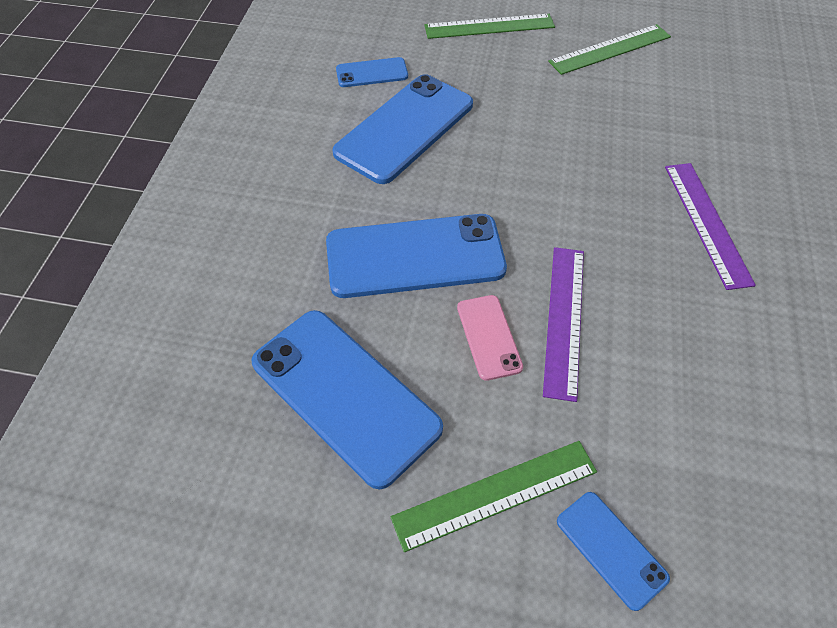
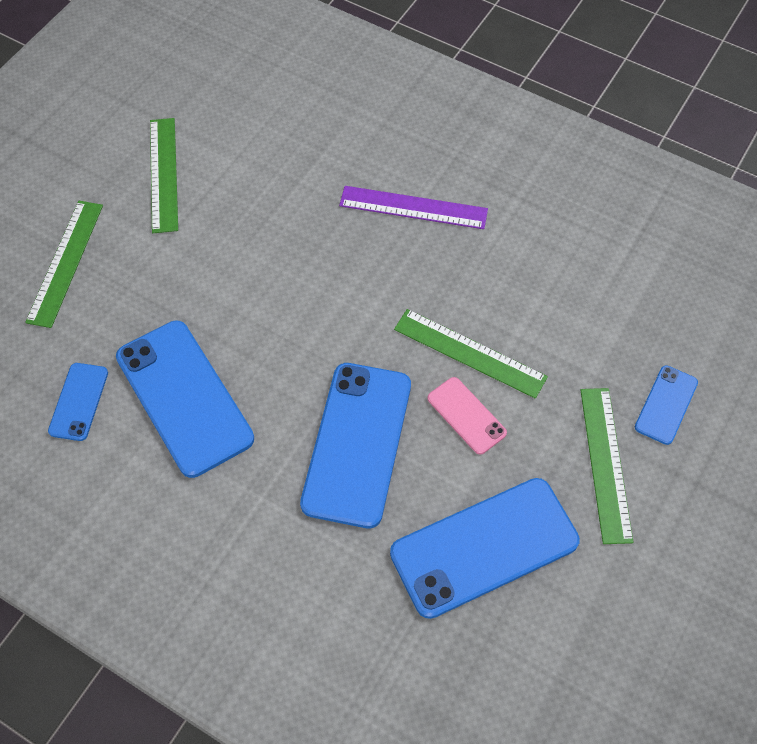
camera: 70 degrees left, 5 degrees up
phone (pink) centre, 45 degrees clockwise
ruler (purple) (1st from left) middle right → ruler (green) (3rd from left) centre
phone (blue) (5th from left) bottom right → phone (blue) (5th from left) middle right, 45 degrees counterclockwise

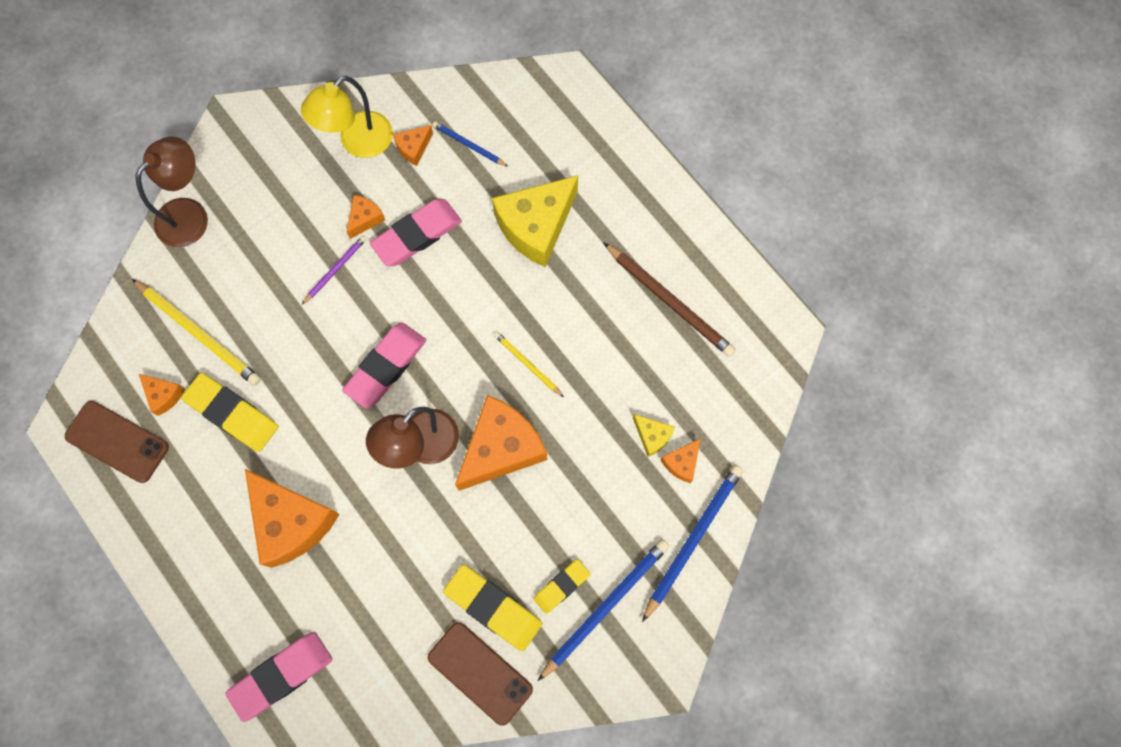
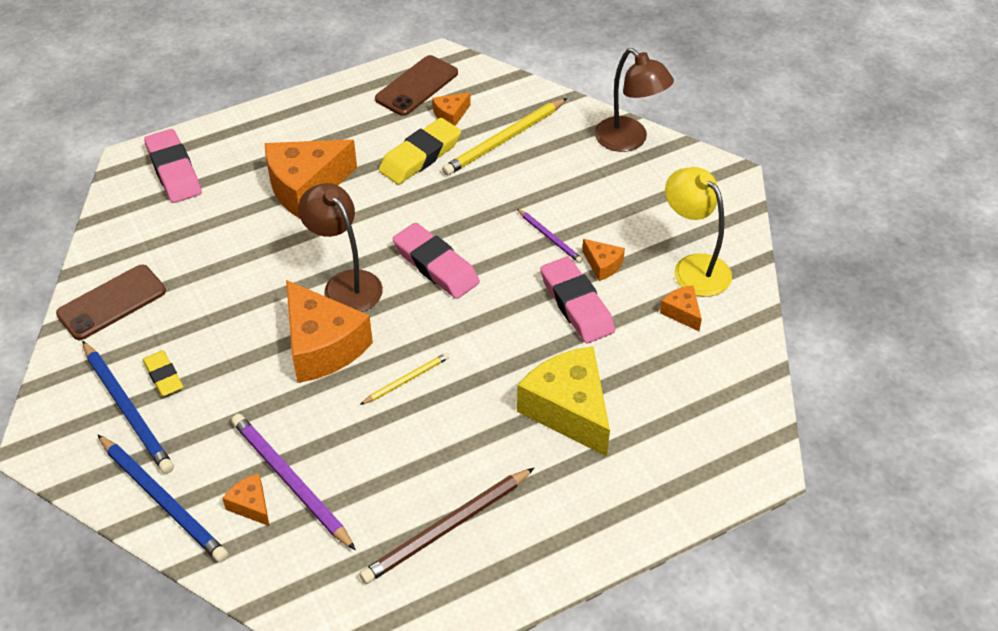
camera: 100 degrees right, 25 degrees down
pencil (blue) (1st from left) top centre → -
eraser (yellow) (2nd from left) bottom centre → -
cheese (yellow) (2nd from left) centre → pencil (purple) (1st from left) bottom left

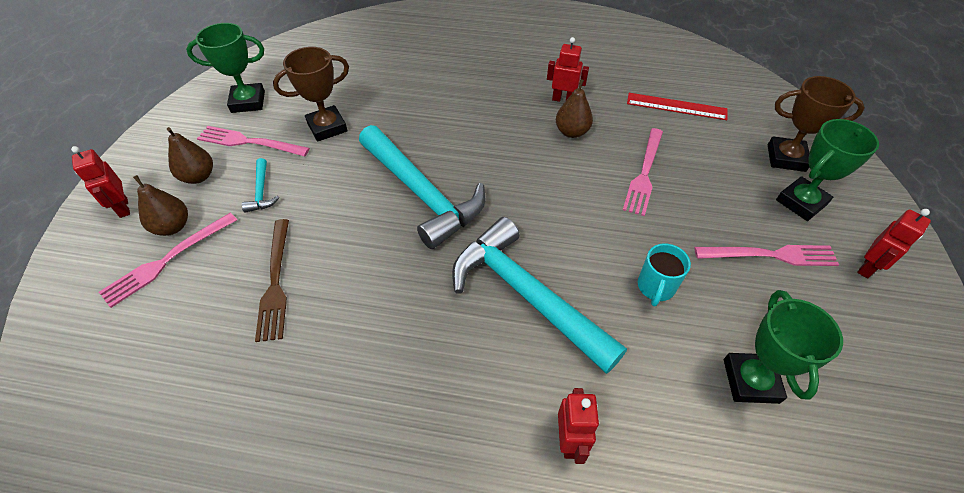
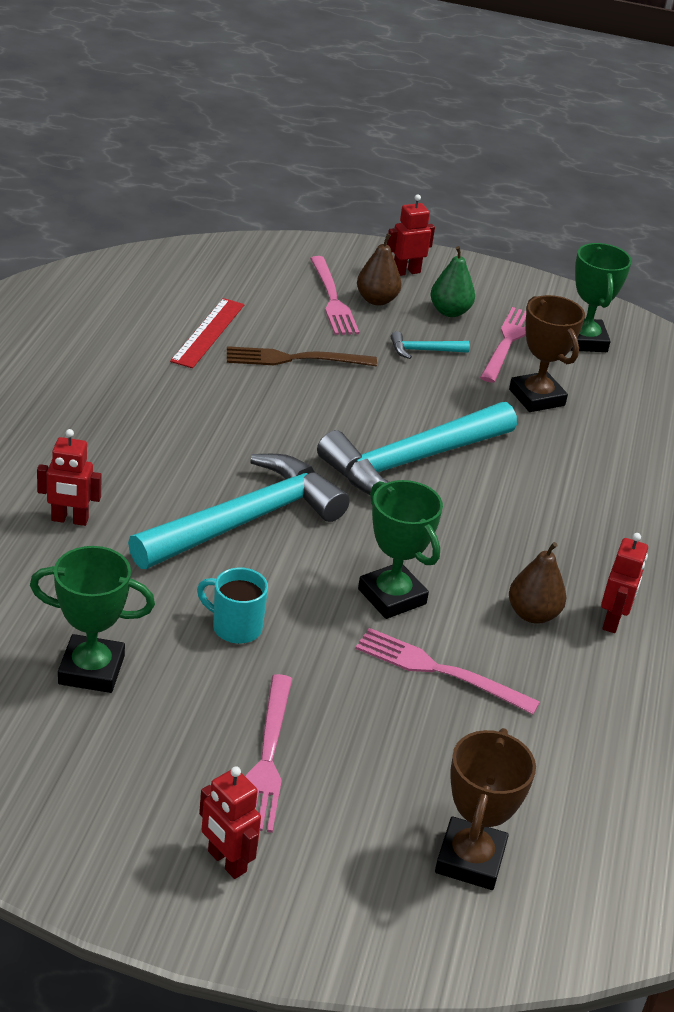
camera: 90 degrees right, 15 degrees down
fork (pink) (1st from left in the first image) middle left → fork (pink) (2nd from left) top centre, 150 degrees counterclockwise
pear (brown) (2nd from left) top left → pear (green) top right
ruler (red) top right → ruler (red) top left, move
trophy (green) (3rd from left in the first image) middle right → trophy (green) (2nd from left) centre, move

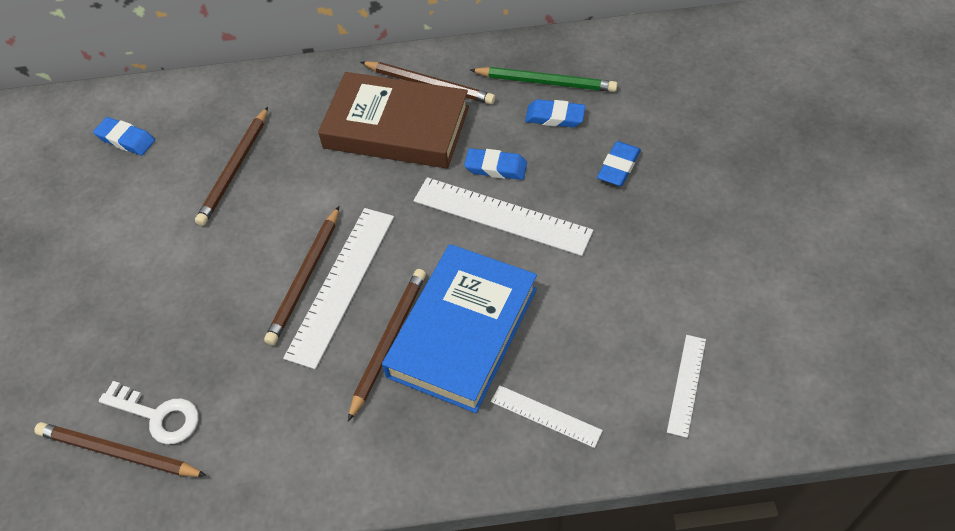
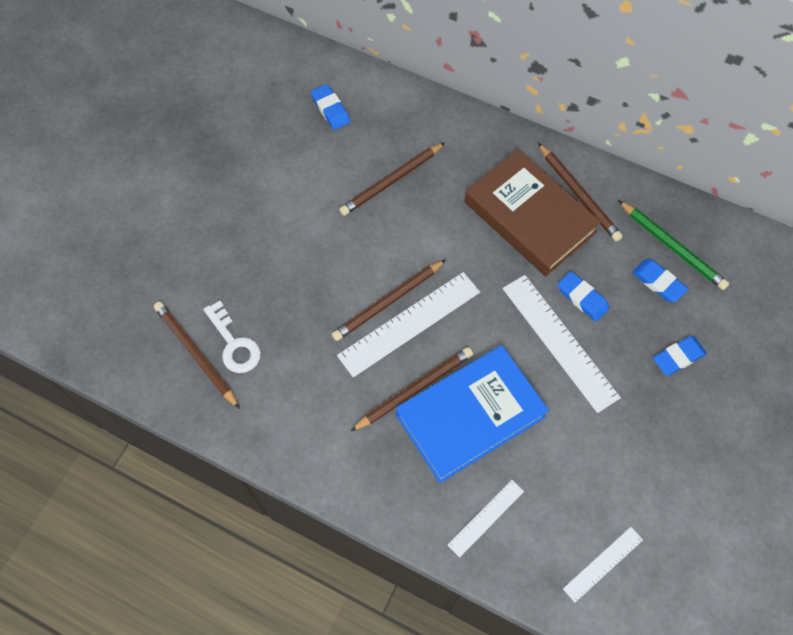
camera: 30 degrees right, 10 degrees up
ruler (white) (3rd from left in the first image) bottom centre → ruler (white) (2nd from left) bottom centre, 75 degrees clockwise

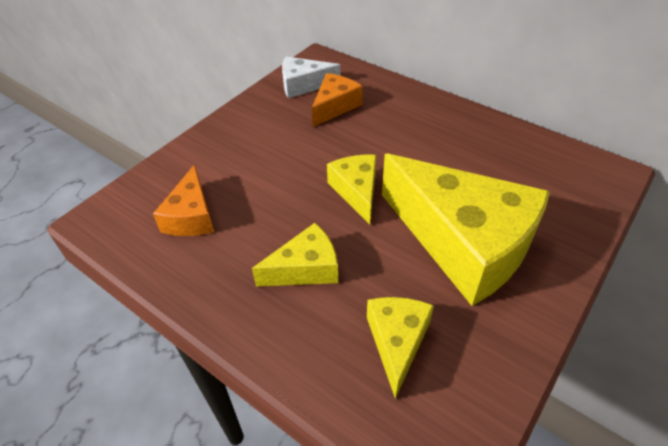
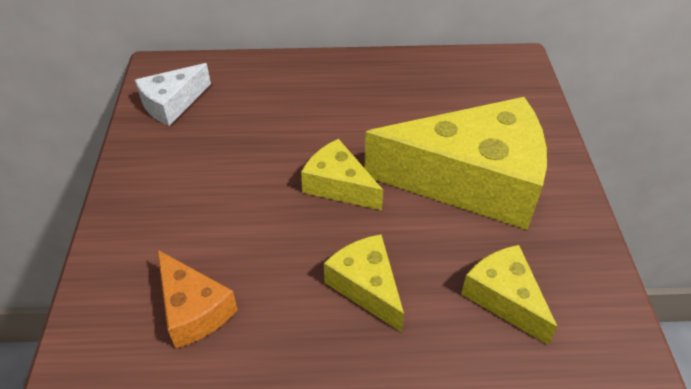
camera: 40 degrees left, 0 degrees up
cheese (yellow) (1st from left in the first image) centre → cheese (yellow) (2nd from left) bottom centre, 60 degrees counterclockwise
cheese (orange) (2nd from left) top centre → -

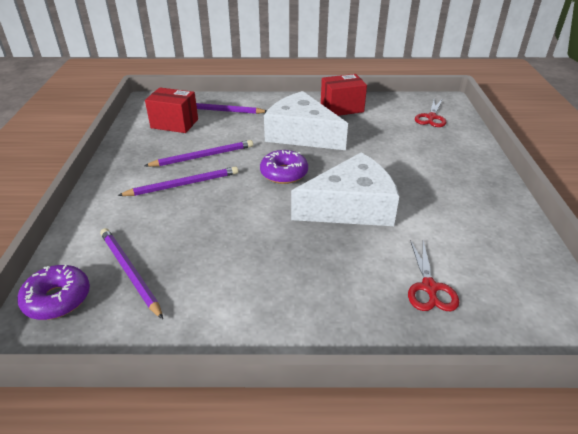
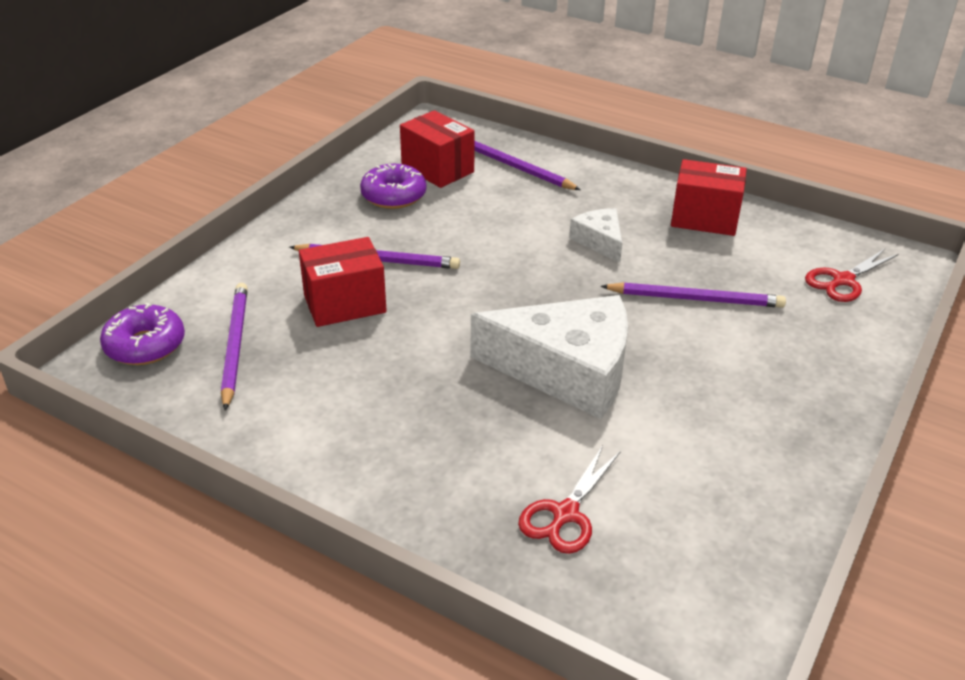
camera: 30 degrees right, 0 degrees up
pencil (purple) (3rd from left in the first image) centre → pencil (purple) (4th from left) middle right, move
donut (purple) (2nd from left) centre → donut (purple) (2nd from left) top centre, move
cheese (white) (1st from left in the first image) top centre → cheese (white) (2nd from left) centre, x0.48
- → box (red) (1st from left) centre

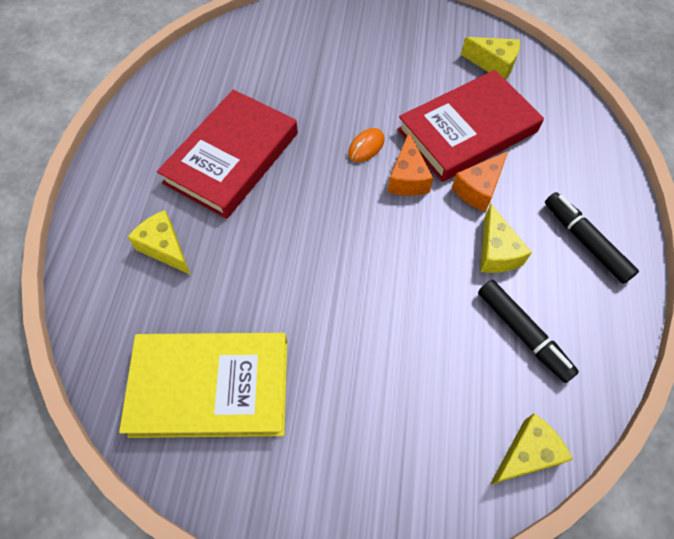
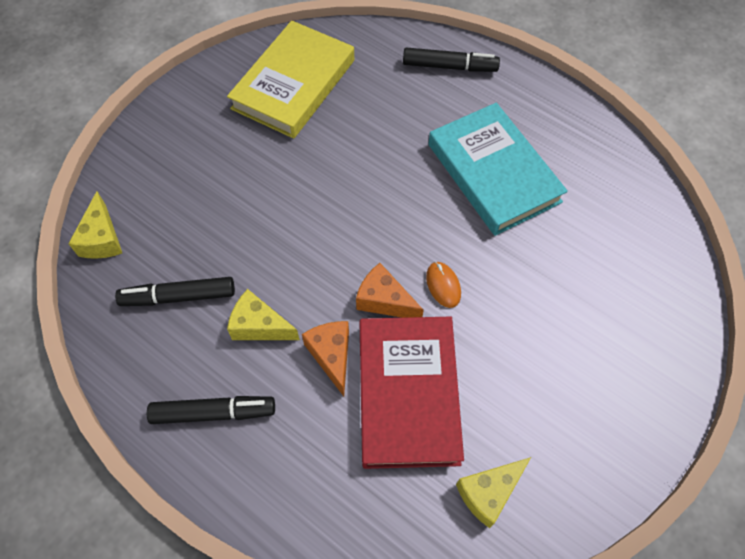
camera: 120 degrees right, 0 degrees up
cheese (yellow) (1st from left) middle left → -
book (red) (1st from left) top centre → book (turquoise) top right
- → marker (black) (3rd from left) top centre

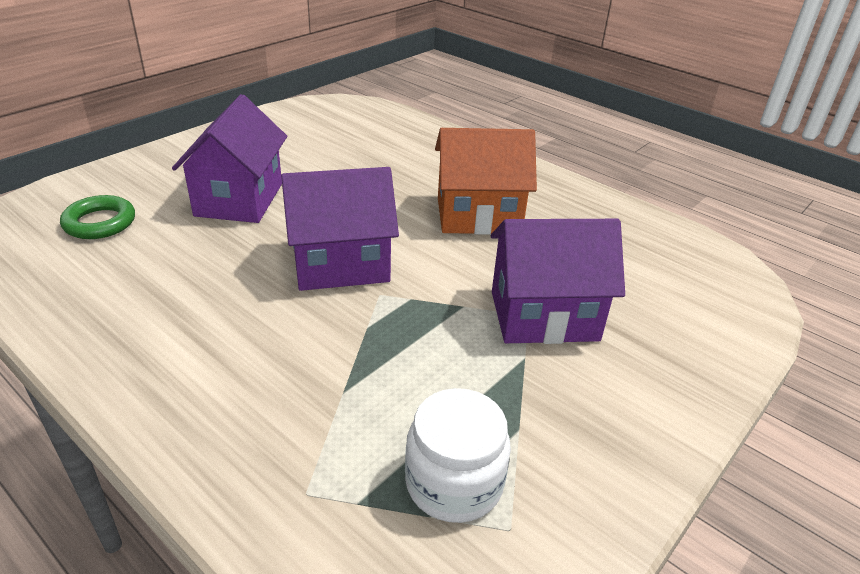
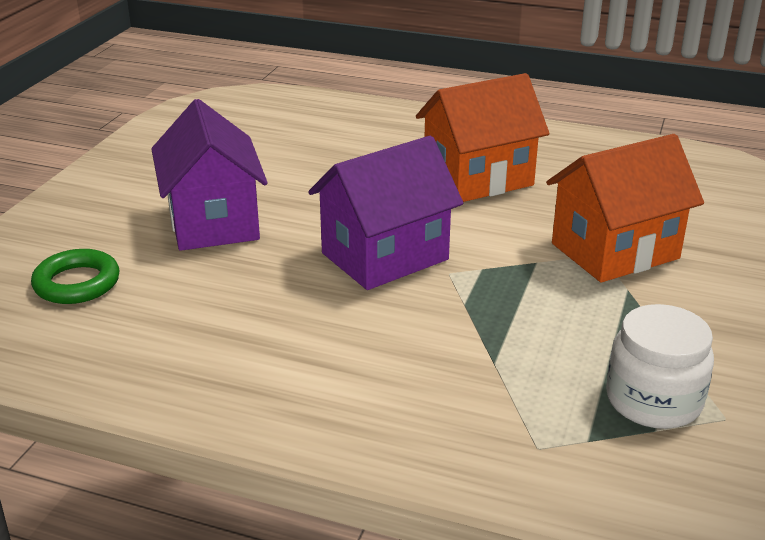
camera: 20 degrees left, 5 degrees down
house (purple) (3rd from left) centre → house (orange) (2nd from left) middle right

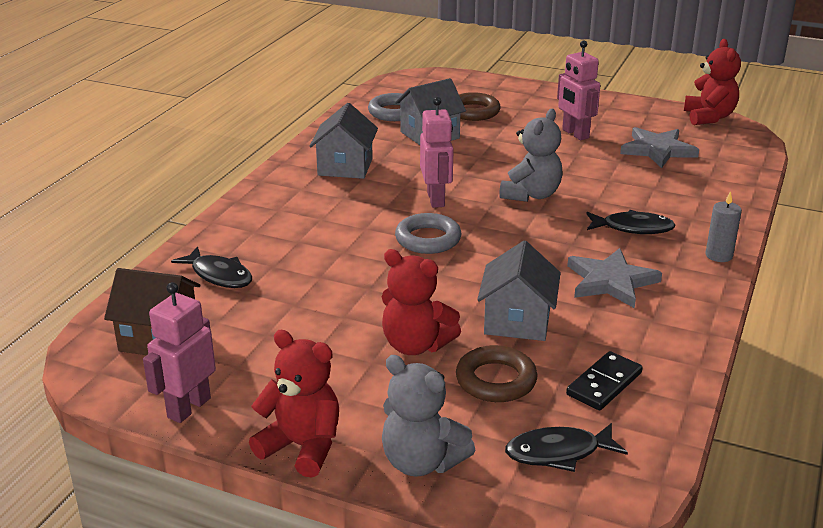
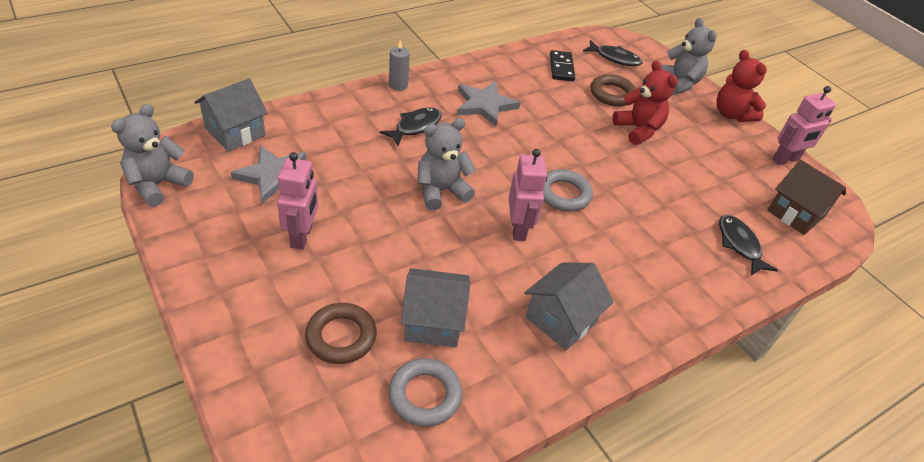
camera: 150 degrees left, 15 degrees up
robot (pink) (2nd from left) top centre → robot (pink) (2nd from left) centre, 150 degrees clockwise
house (grey) (3rd from left in the first image) centre → house (grey) (1st from left) top left, move
domino (black) bottom right → domino (black) top centre, 75 degrees counterclockwise
fish (black) (3rd from left in the first image) middle right → fish (black) (1st from left) top centre, 90 degrees clockwise
teddy bear (red) (3rd from left) top right → teddy bear (grey) (1st from left) middle left

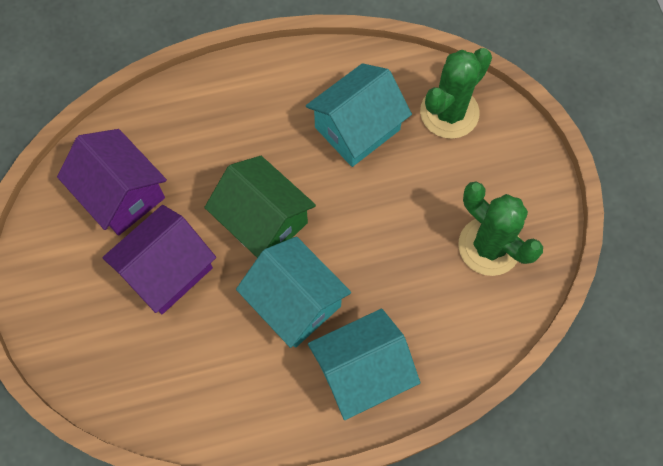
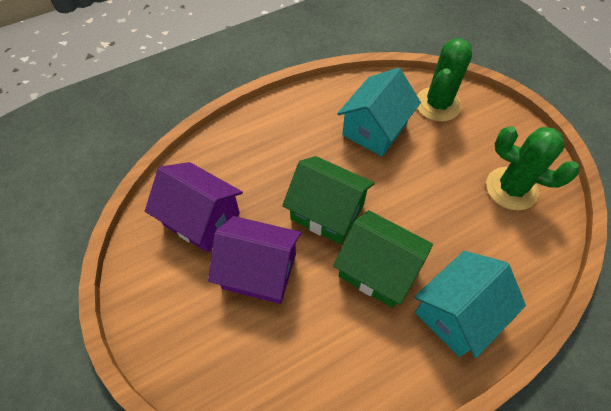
camera: 15 degrees left, 10 degrees down
house (purple) (2nd from left) middle left → house (purple) (2nd from left) centre, 75 degrees clockwise
house (turquoise) (1st from left) centre → house (green) (2nd from left) centre

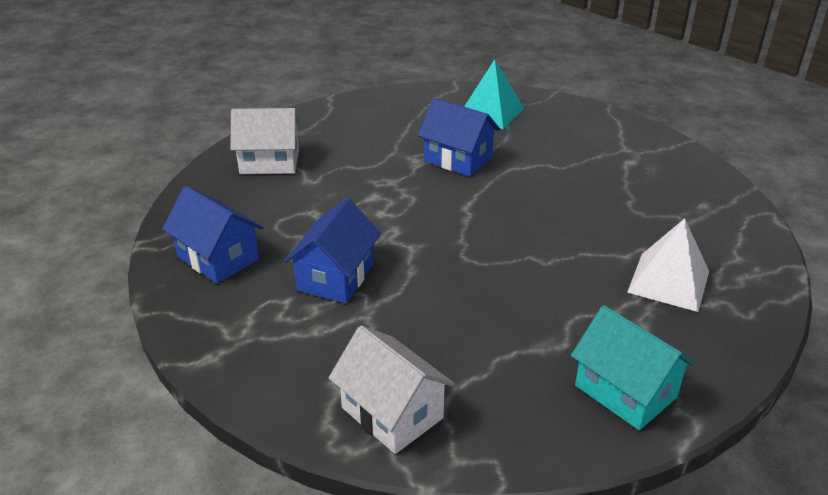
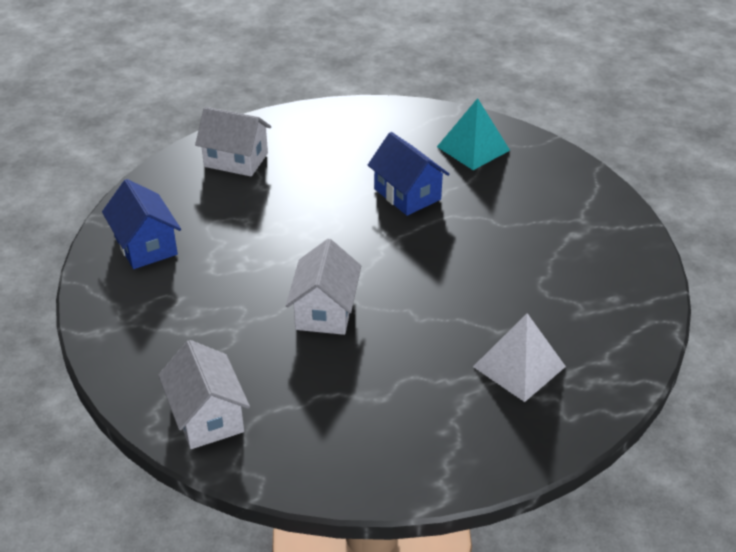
camera: 20 degrees right, 5 degrees up
house (blue) (2nd from left) centre → -
house (turquoise) bottom right → -
- → house (white) (3rd from left) centre

